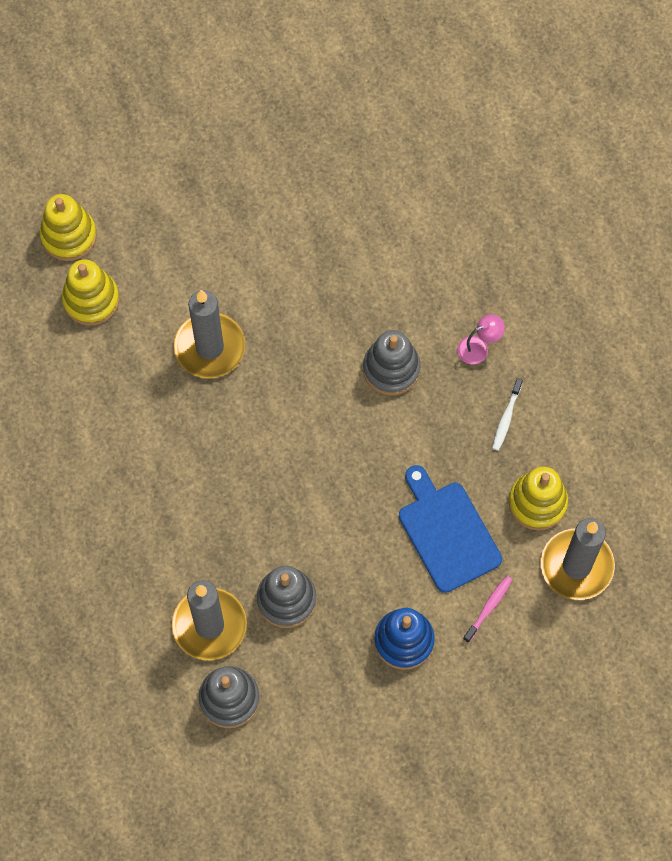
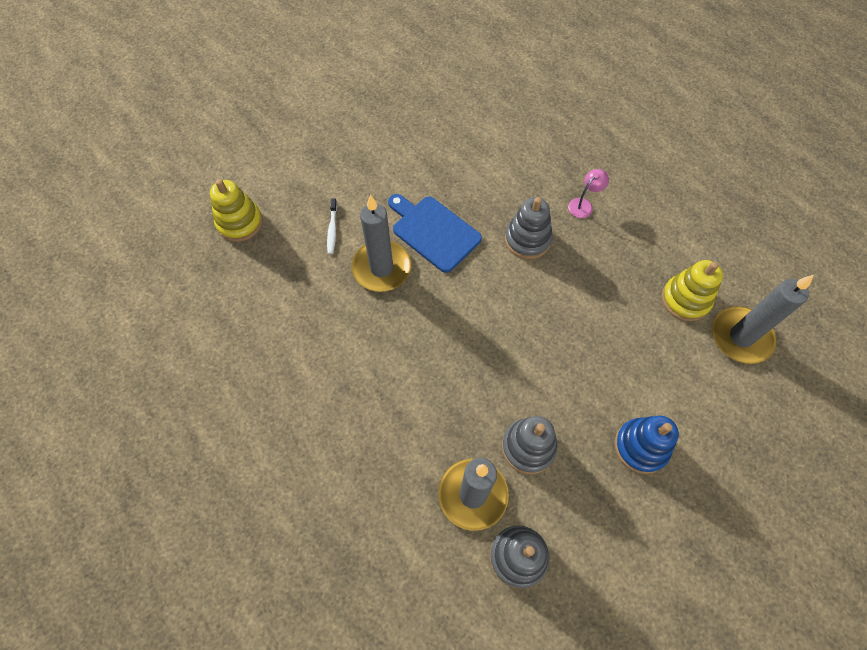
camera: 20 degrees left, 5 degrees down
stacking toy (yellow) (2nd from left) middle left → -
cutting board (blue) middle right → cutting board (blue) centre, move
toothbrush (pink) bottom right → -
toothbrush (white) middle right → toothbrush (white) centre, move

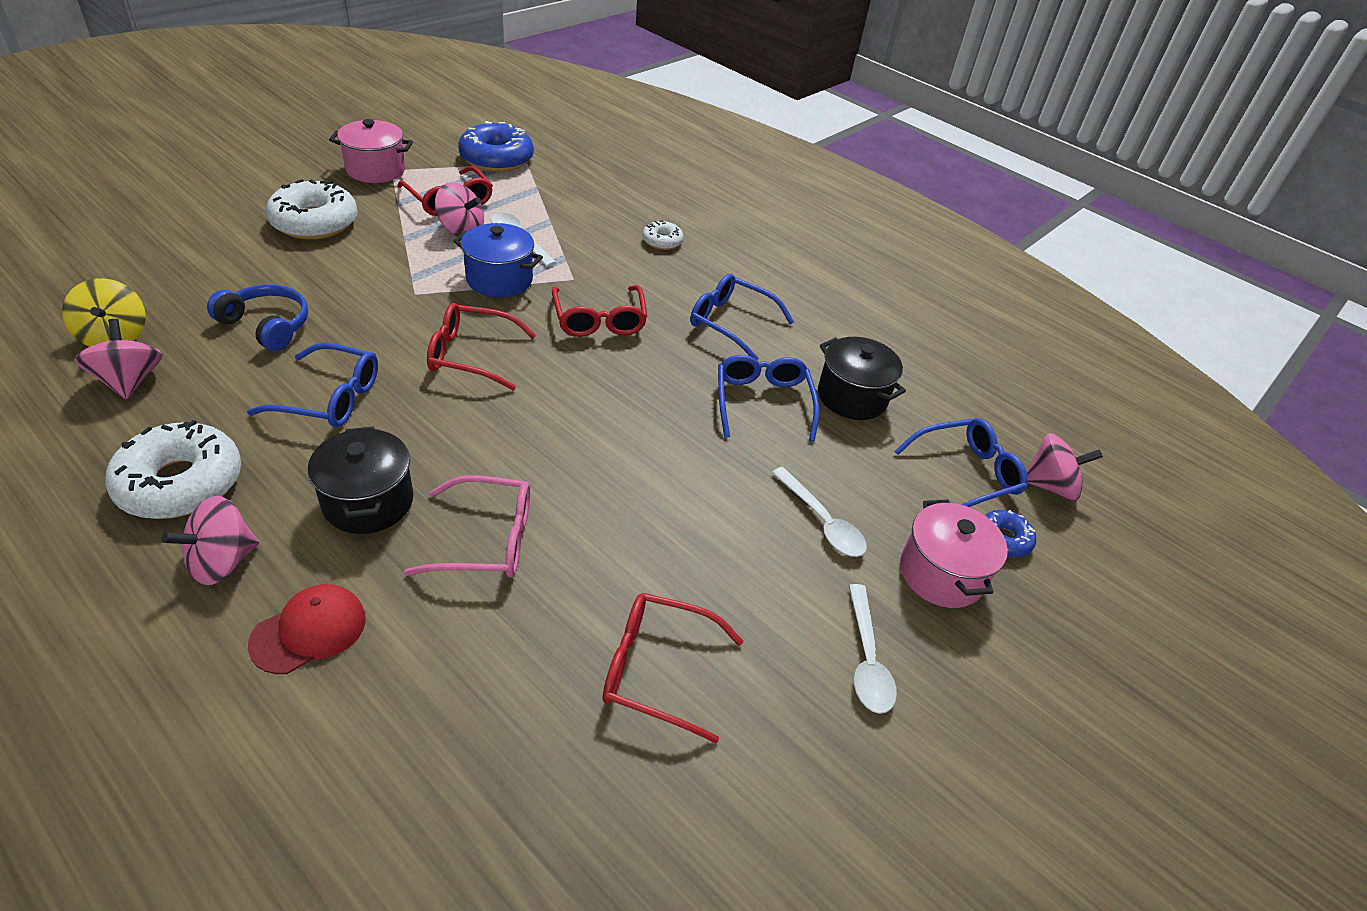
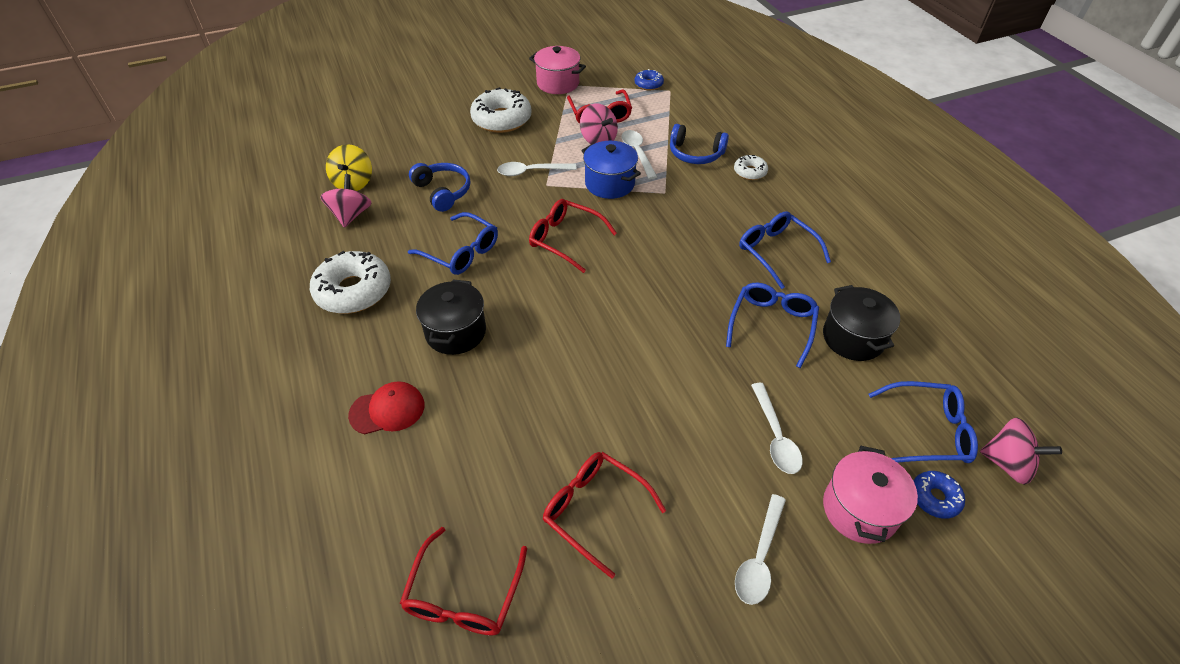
camera: 30 degrees right, 5 degrees up
spinning top (pink) (2nd from left) middle left → -
glasses (pink) centre → -
donut (blue) (1st from left) top centre, x0.51
glasses (red) (3rd from left in the first image) centre → glasses (red) (1st from left) bottom centre, move
- → spoon (white) (1st from left) top centre
- → headphones (blue) (2nd from left) top centre

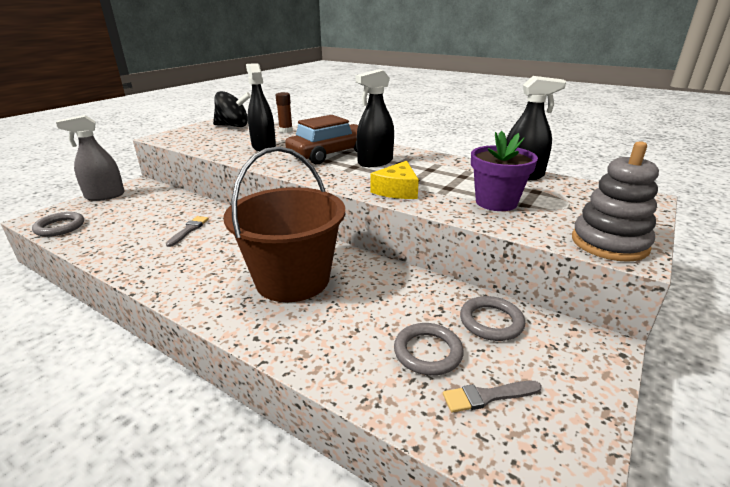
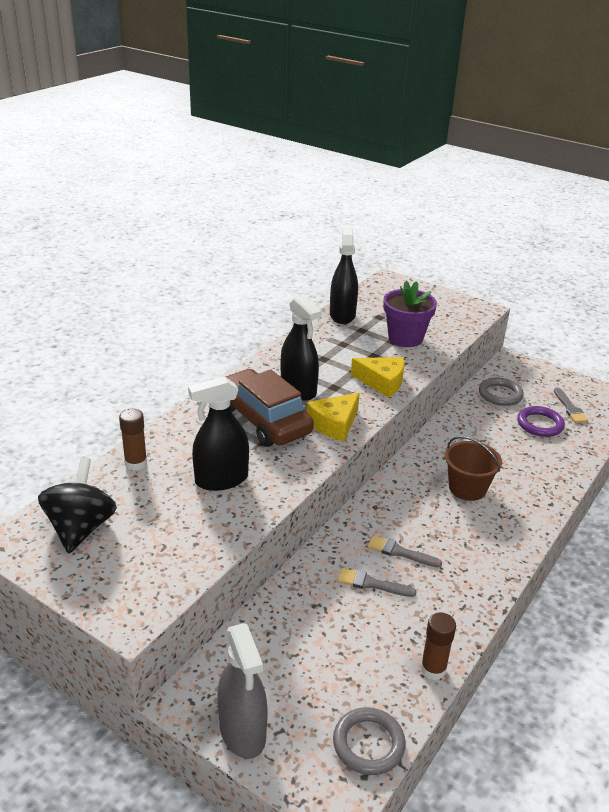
camera: 90 degrees left, 5 degrees up
bucket (brown) centre → bucket (brown) middle right, x0.53
ring (grey) (2nd from left) bottom centre → ring (purple) middle right
stacking toy (grey) middle right → -
- → cheese (yellow) (1st from left) centre
- → brush (grey) (2nd from left) bottom centre
- → glue stick (brown) (2nd from left) bottom right

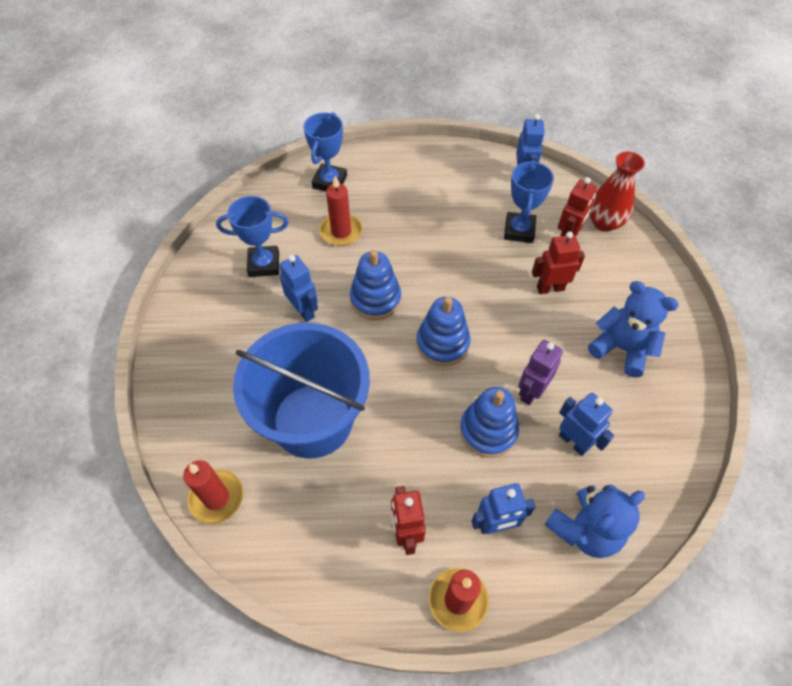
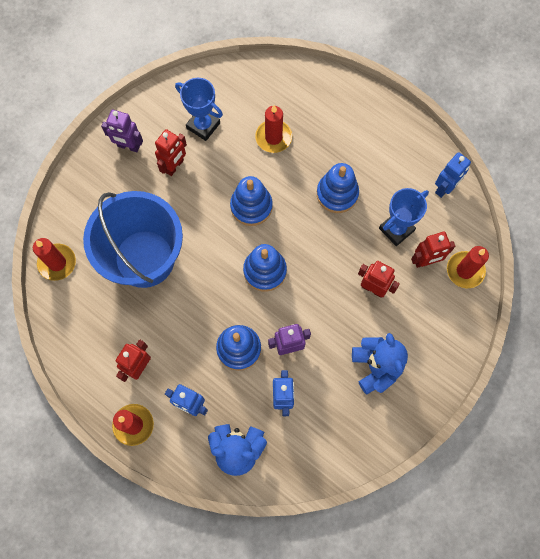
camera: 40 degrees right, 15 degrees up
robot (blue) (1st from left) centre → -
trophy (blue) (2nd from left) top centre → -
vase (red) top right → candle (red) (4th from left) middle right
- → robot (purple) (1st from left) top left
- → robot (red) (2nd from left) top left
- → stacking toy (blue) (4th from left) centre

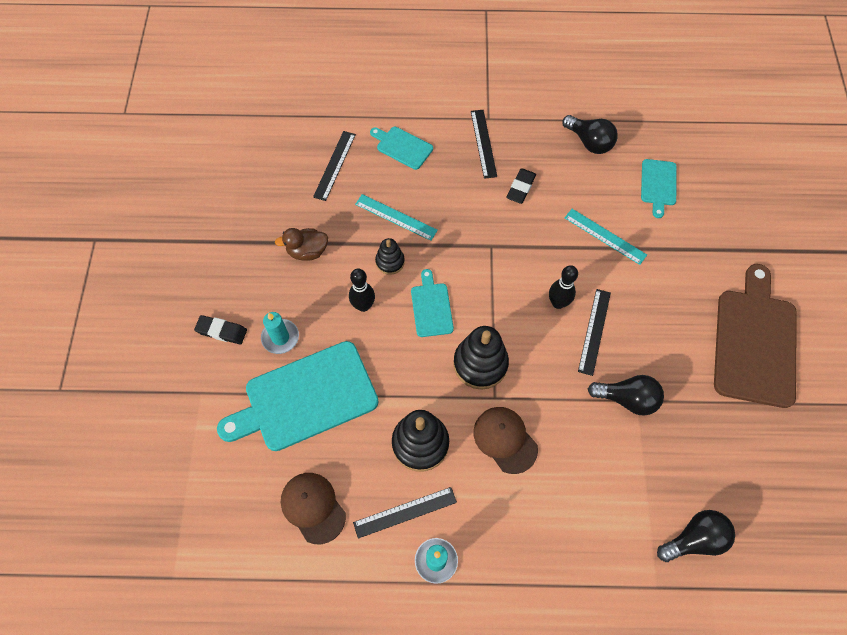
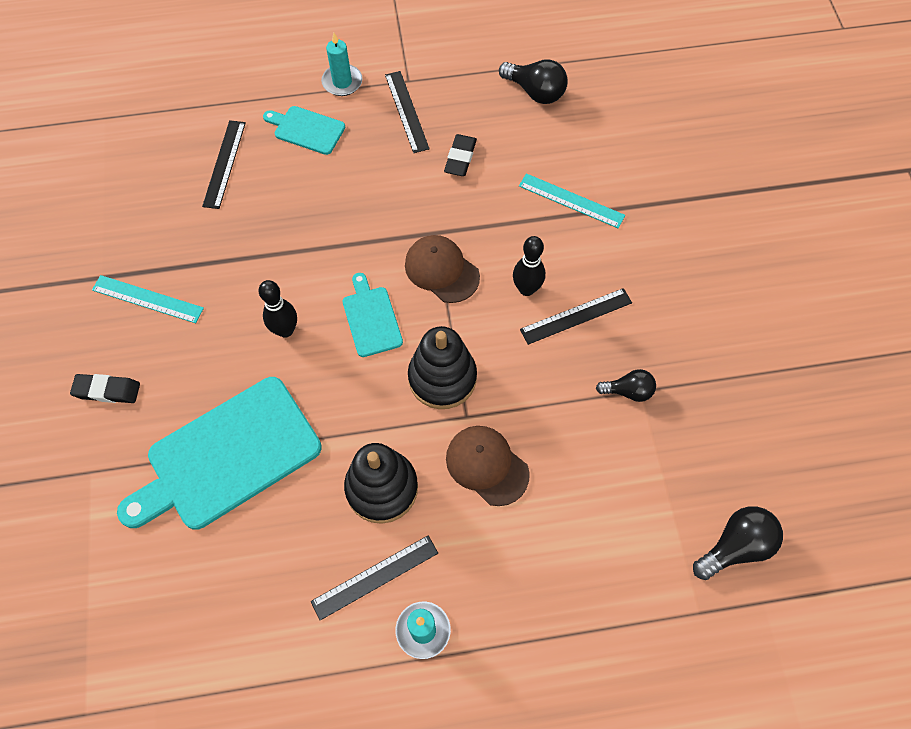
camera: 10 degrees left, 0 degrees up
candle (turquoise) (1st from left) middle left → candle (turquoise) (1st from left) top centre, move
duck (brown) centre → -
cap (brown) (1st from left) bottom centre → cap (brown) (1st from left) centre, move
ruler (turquoise) (1st from left) centre → ruler (turquoise) (1st from left) middle left, move
stacking toy (black) (1st from left) centre → -
ruler (black) (4th from left) middle right → ruler (black) (4th from left) centre, 60 degrees clockwise
light bulb (black) (2nd from left) middle right, x0.65
cutting board (turquoise) (4th from left) top right → -
cutting board (brown) middle right → -

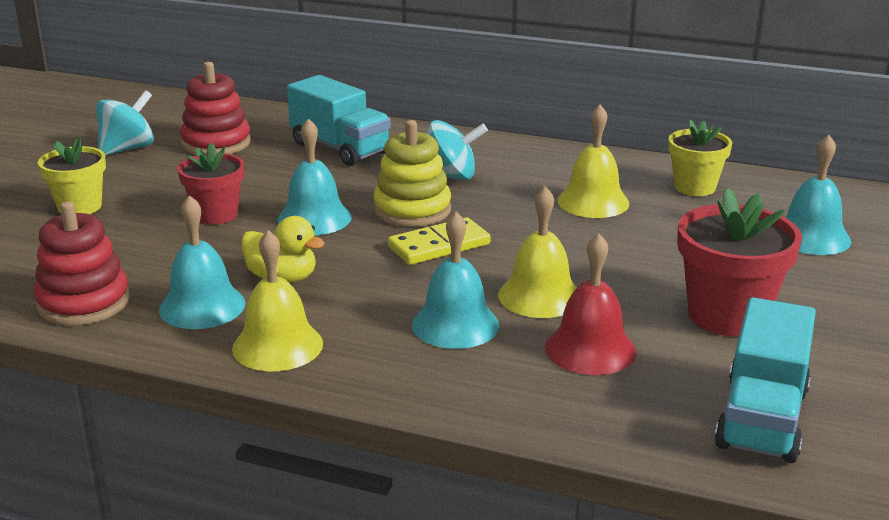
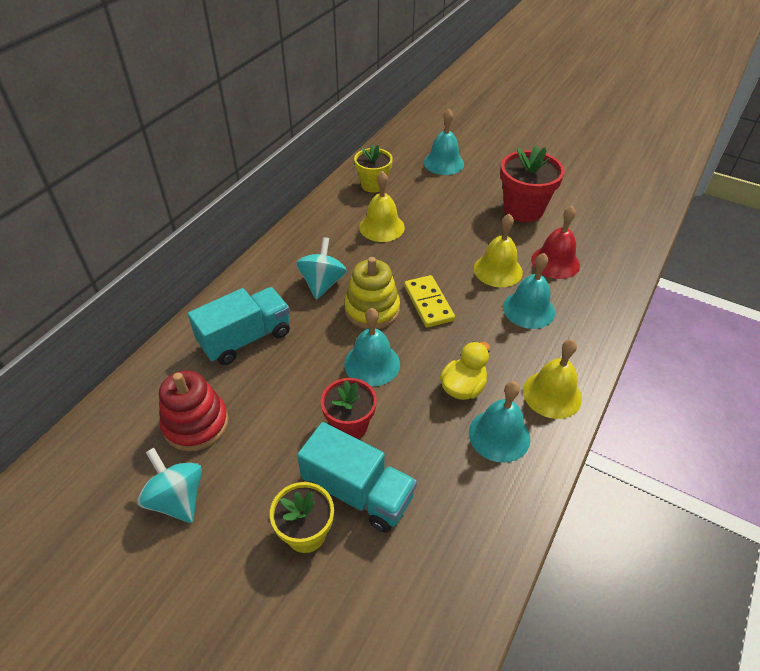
camera: 80 degrees left, 20 degrees up
stacking toy (red) (1st from left) middle left → -
truck (turquoise) (2nd from left) bottom right → truck (turquoise) (2nd from left) bottom centre, move

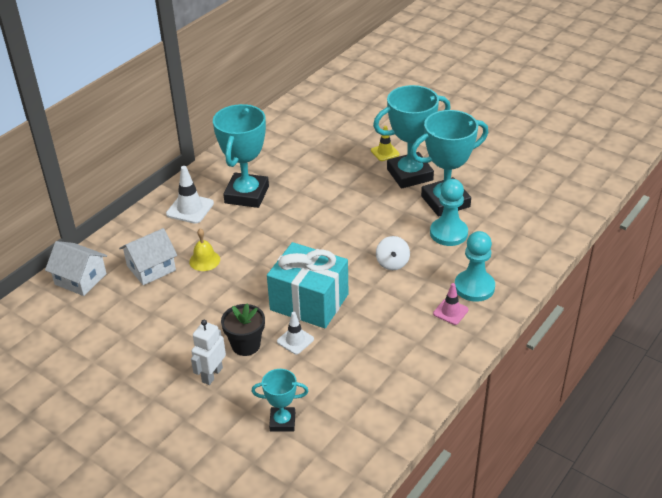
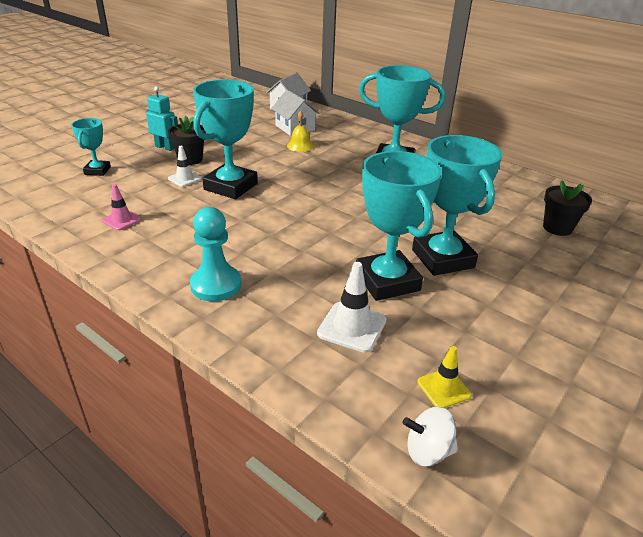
camera: 90 degrees right, 5 degrees down
traffic cone (white) (1st from left in the first image) middle left → traffic cone (white) (2nd from left) centre, move
robot (white) bottom left → robot (turquoise) top left
gift (turquoise) centre → trophy (turquoise) (2nd from left) top centre
traffic cone (yellow) top centre → traffic cone (yellow) bottom right, move
spinning top (white) centre → spinning top (white) bottom right, move
pawn (turquoise) (1st from left) middle right → -
traffic cone (pink) middle right → traffic cone (pink) middle left, move
- → flower pot (black) (2nd from left) middle right

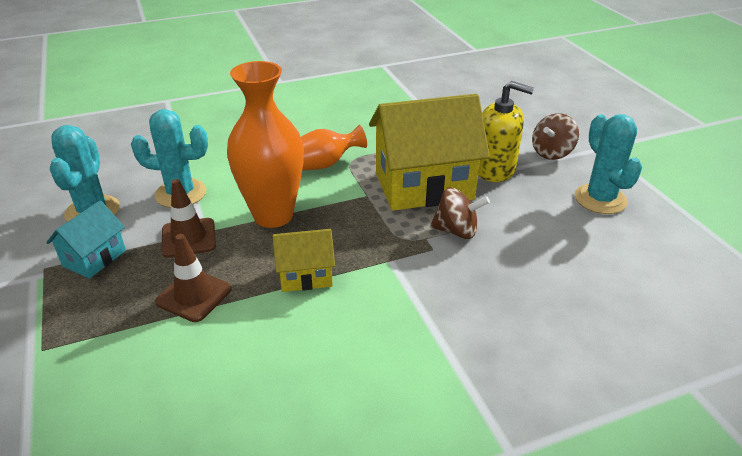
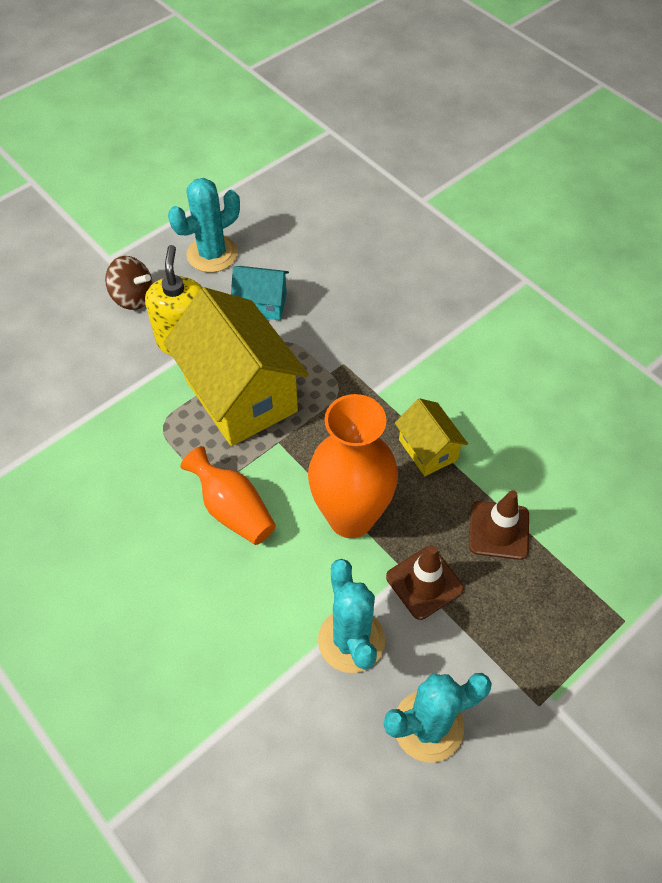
camera: 110 degrees left, 20 degrees up
house (turquoise) middle left → house (turquoise) top centre, move
spinning top (brown) (1st from left) centre → -

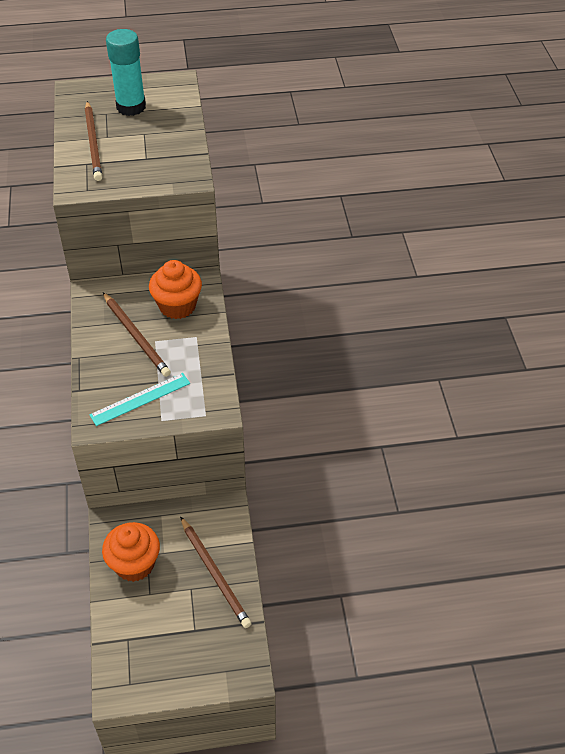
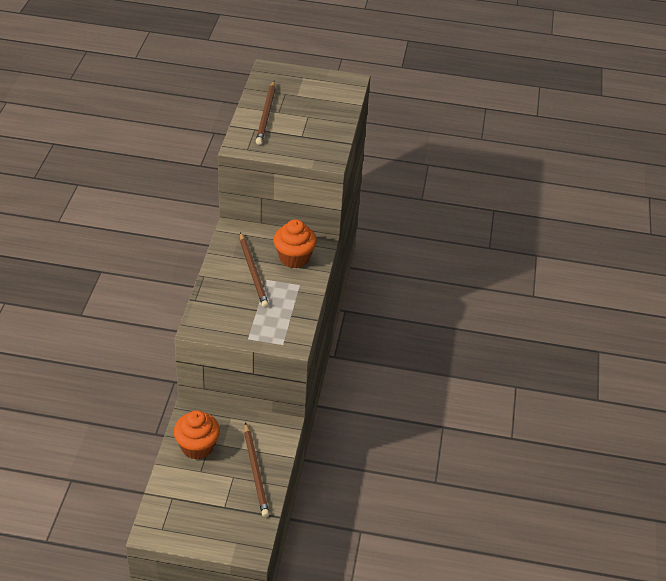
camera: 15 degrees right, 5 degrees down
ruler (turquoise) middle left → -
glue stick (turquoise) top left → -

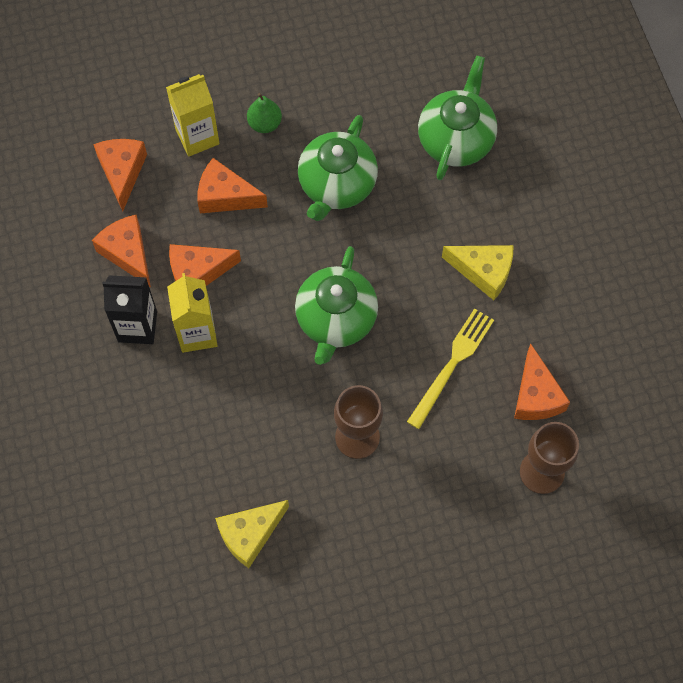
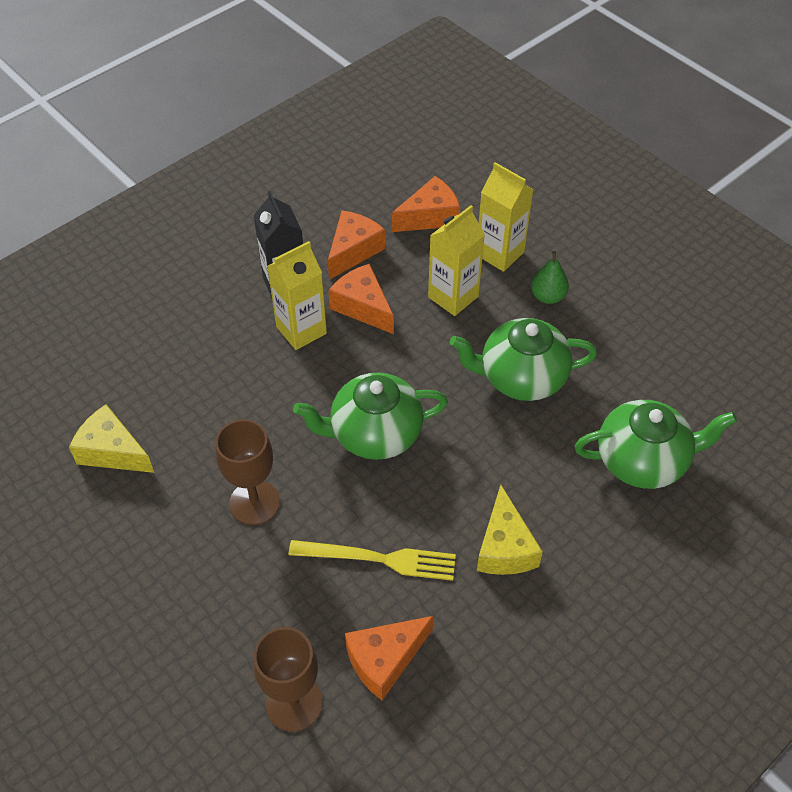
camera: 65 degrees right, 15 degrees down
cheese (orange) (4th from left) top centre → carton (yellow) (2nd from left) top centre

